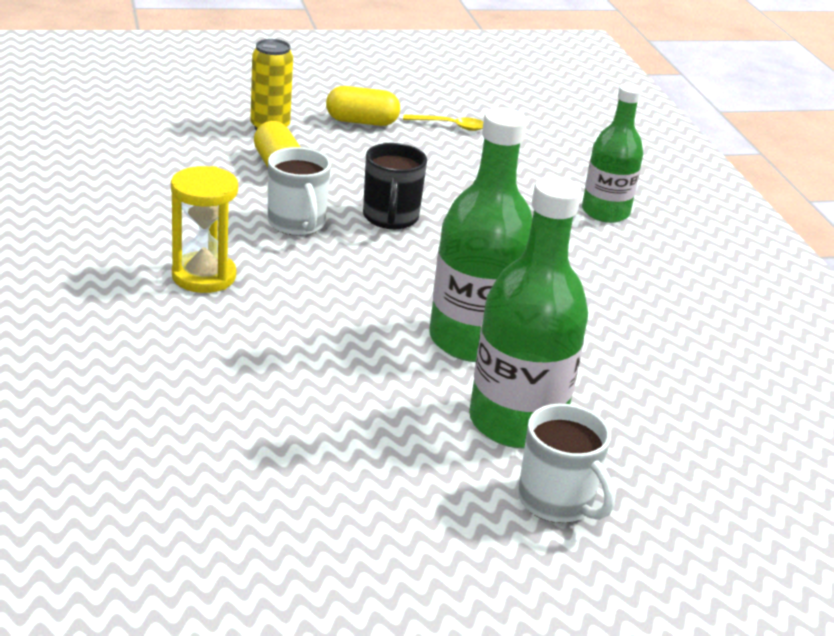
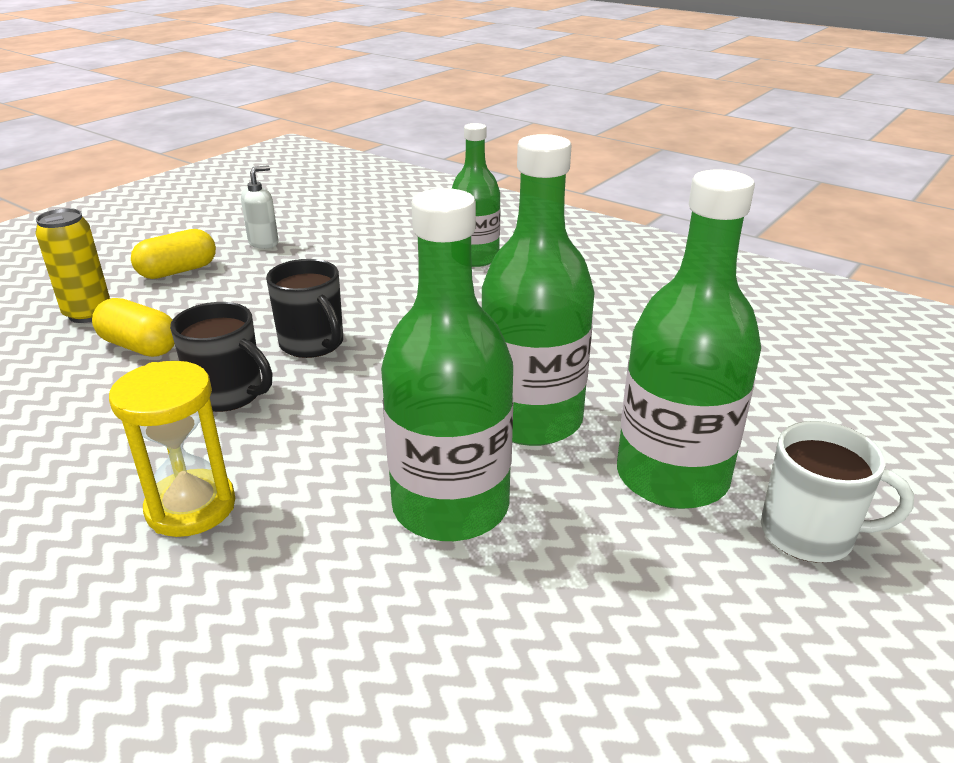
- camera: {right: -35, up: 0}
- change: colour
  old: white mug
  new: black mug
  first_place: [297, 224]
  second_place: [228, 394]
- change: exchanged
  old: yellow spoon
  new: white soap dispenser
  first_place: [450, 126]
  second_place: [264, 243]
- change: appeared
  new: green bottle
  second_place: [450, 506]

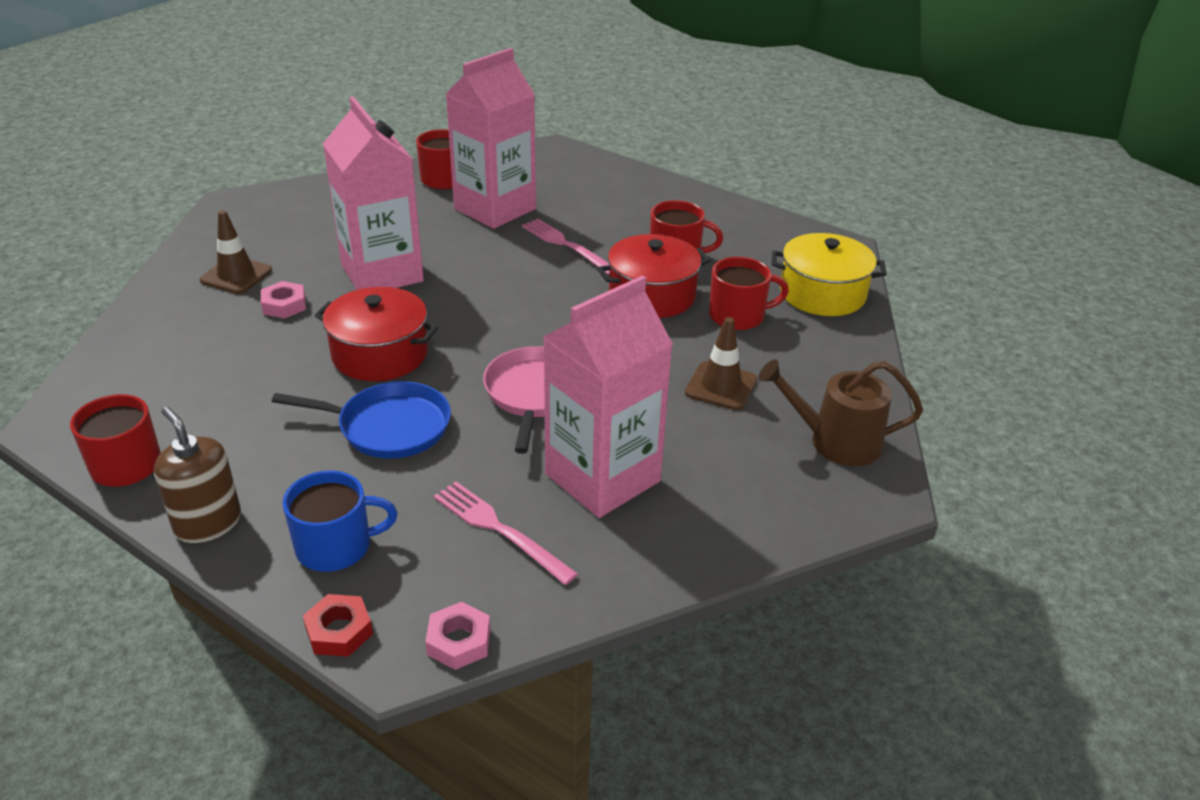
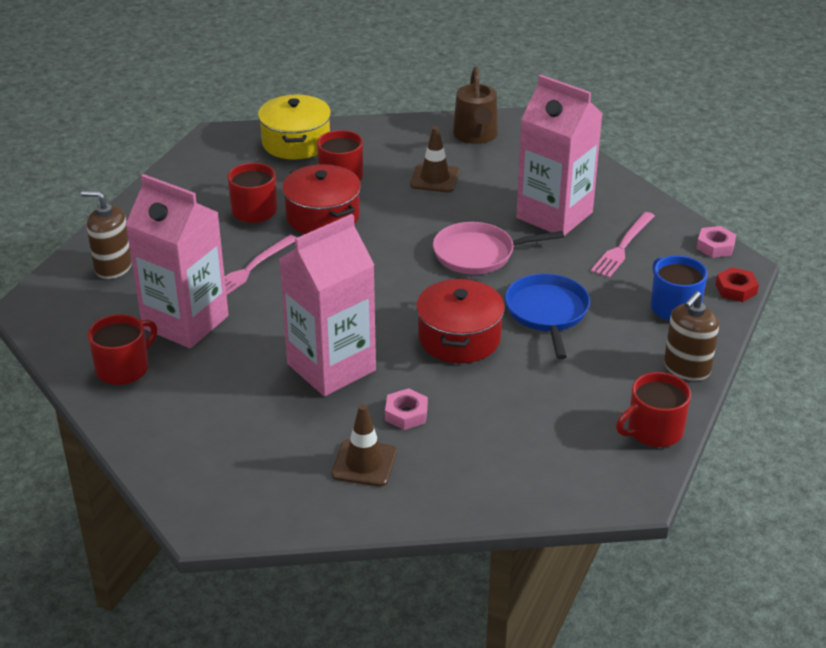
- camera: {right: -100, up: 0}
- change: appeared
  new: brown soap dispenser
  second_place: [113, 267]

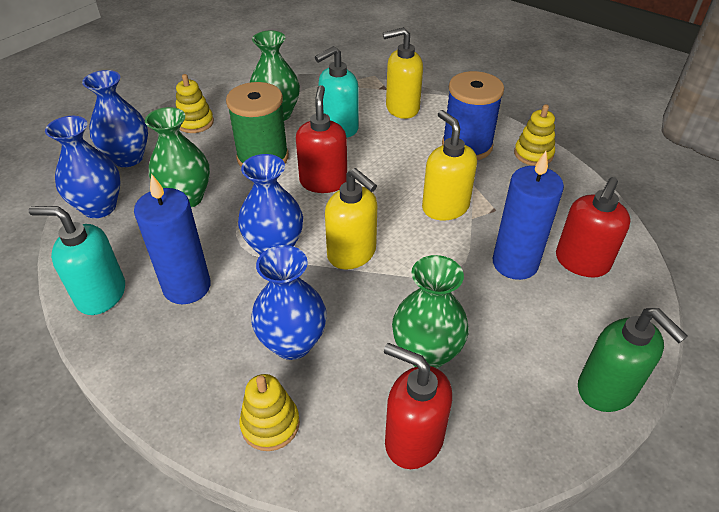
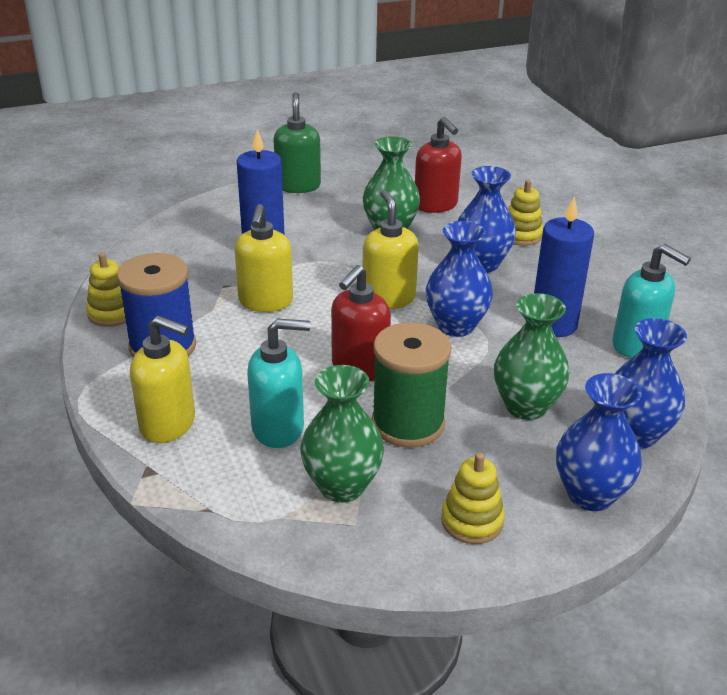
- camera: {right: -150, up: -10}
- change: missing
  old: red soap dispenser
  first_place: [581, 262]

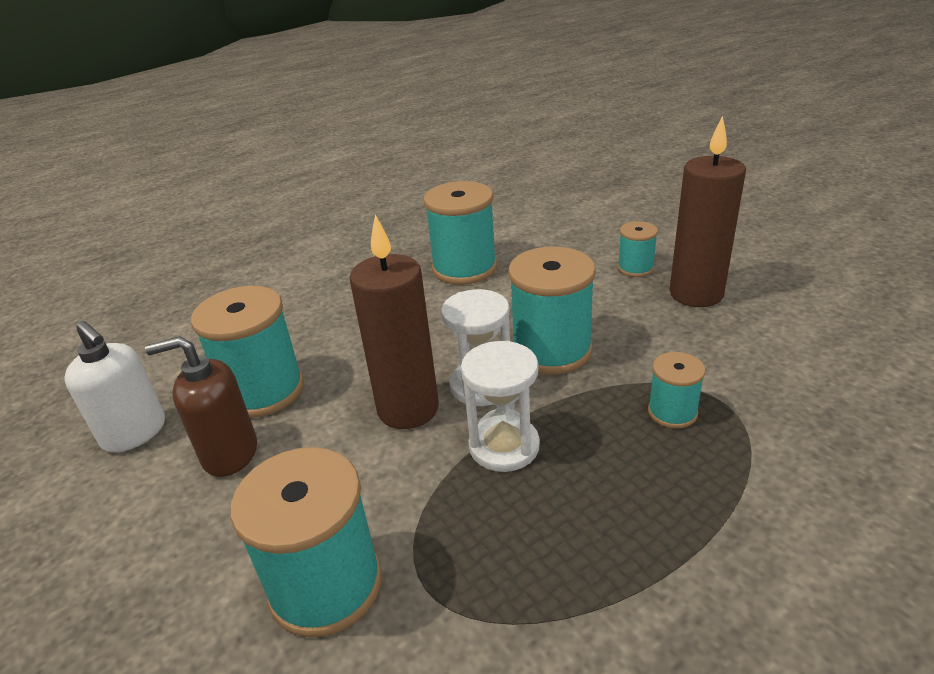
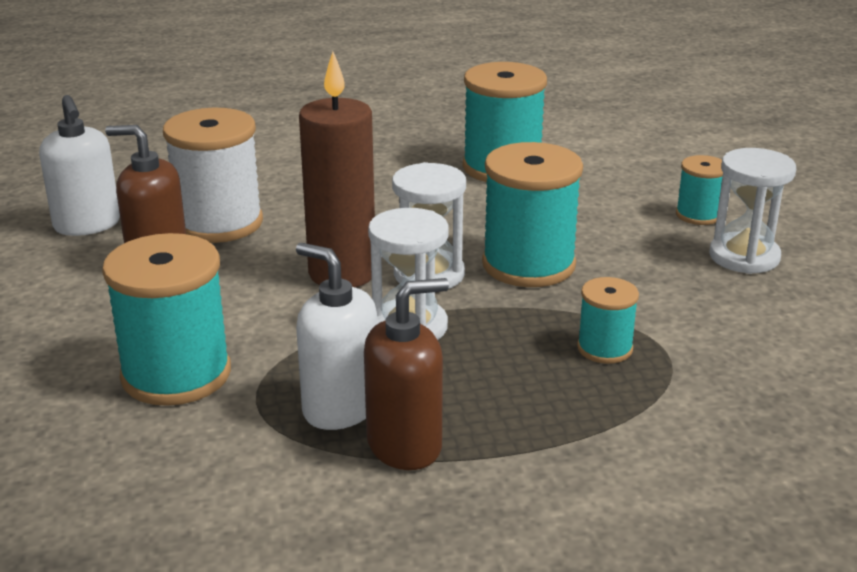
- camera: {right: 20, up: -5}
- change: colour
  old: turquoise spool
  new: white spool
  first_place: [263, 391]
  second_place: [219, 223]
- change: exchanged
  old: brown candle
  new: white hourglass
  first_place: [696, 294]
  second_place: [744, 257]
- change: appeared
  new: white soap dispenser
  second_place: [340, 408]
- change: appeared
  new: brown soap dispenser
  second_place: [405, 445]

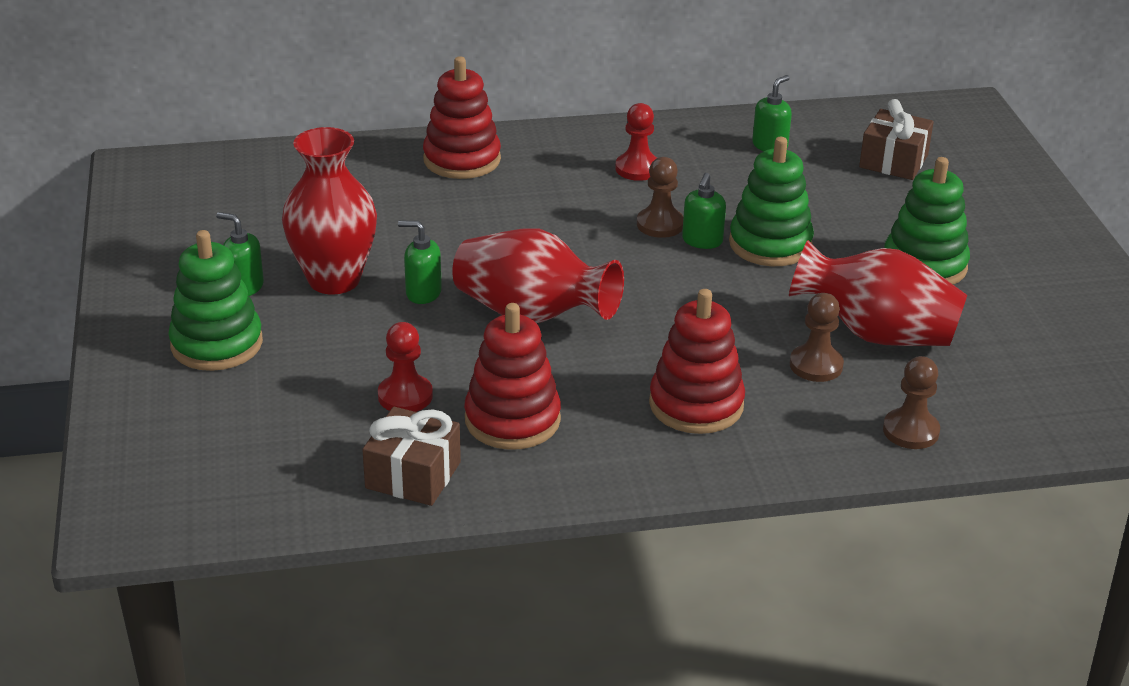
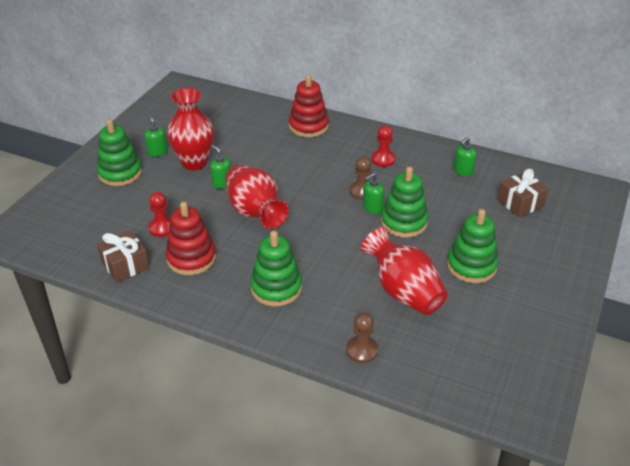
- camera: {right: 35, up: 5}
- change: colour
  old: red stacking toy
  new: green stacking toy
  first_place: [696, 404]
  second_place: [276, 288]
- change: spun
  old: green soap dispenser
  first_place: [770, 146]
  second_place: [462, 171]
  degrees: 150
- change: missing
  old: brown pawn
  first_place: [816, 365]

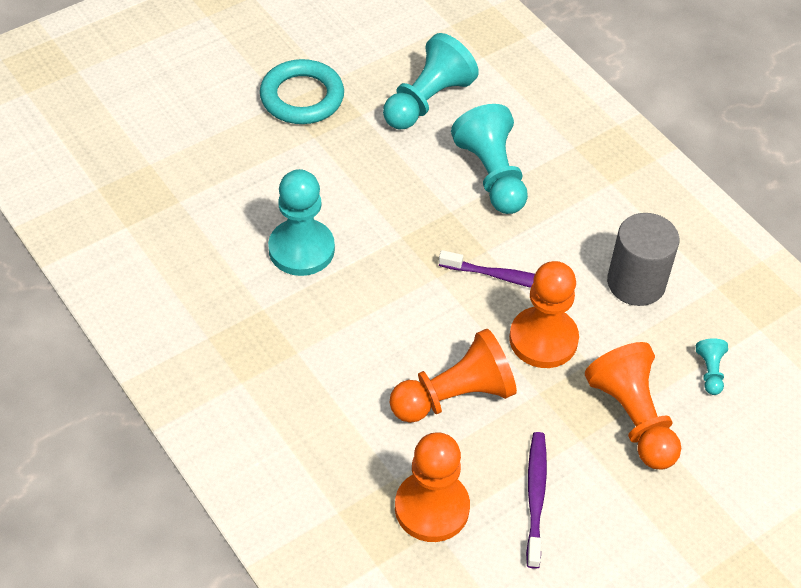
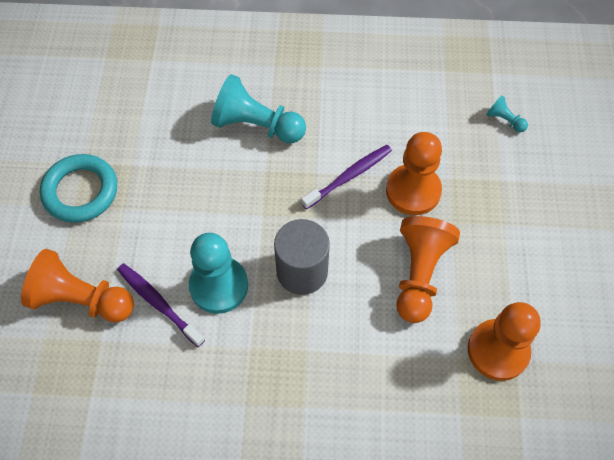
- camera: {right: -50, up: 10}
- change: missing
  old: turquoise pawn
  first_place: [427, 101]
- change: relocated
  old: purple toothbrush
  first_place: [535, 497]
  second_place: [159, 304]
- change: relocated
  old: orange pawn
  first_place: [632, 418]
  second_place: [81, 299]
- change: relocated
  old: grey cylinder
  first_place: [636, 283]
  second_place: [302, 271]

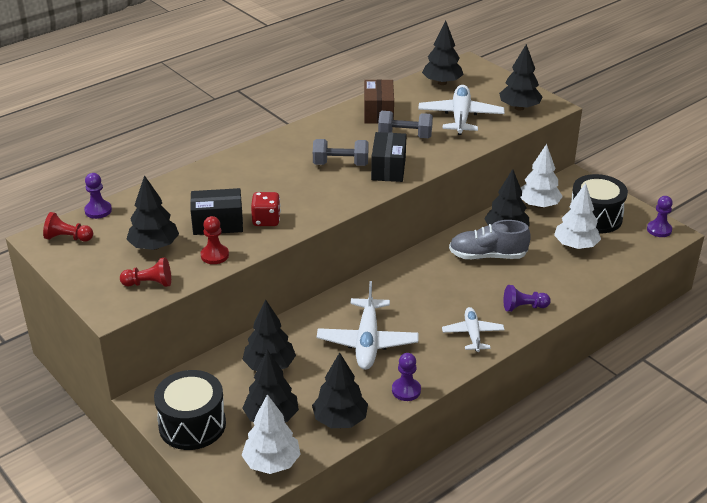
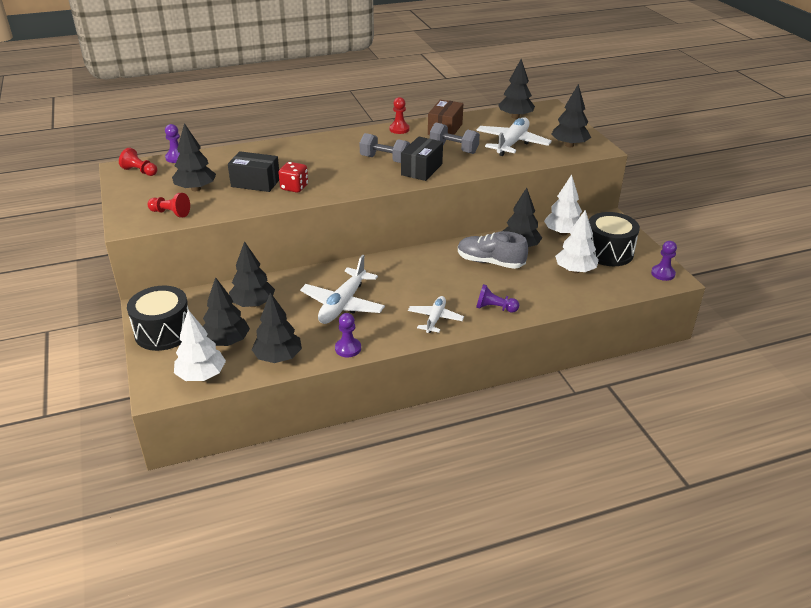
- camera: {right: 20, up: 0}
- change: relocated
  old: red pawn
  first_place: [214, 255]
  second_place: [399, 129]

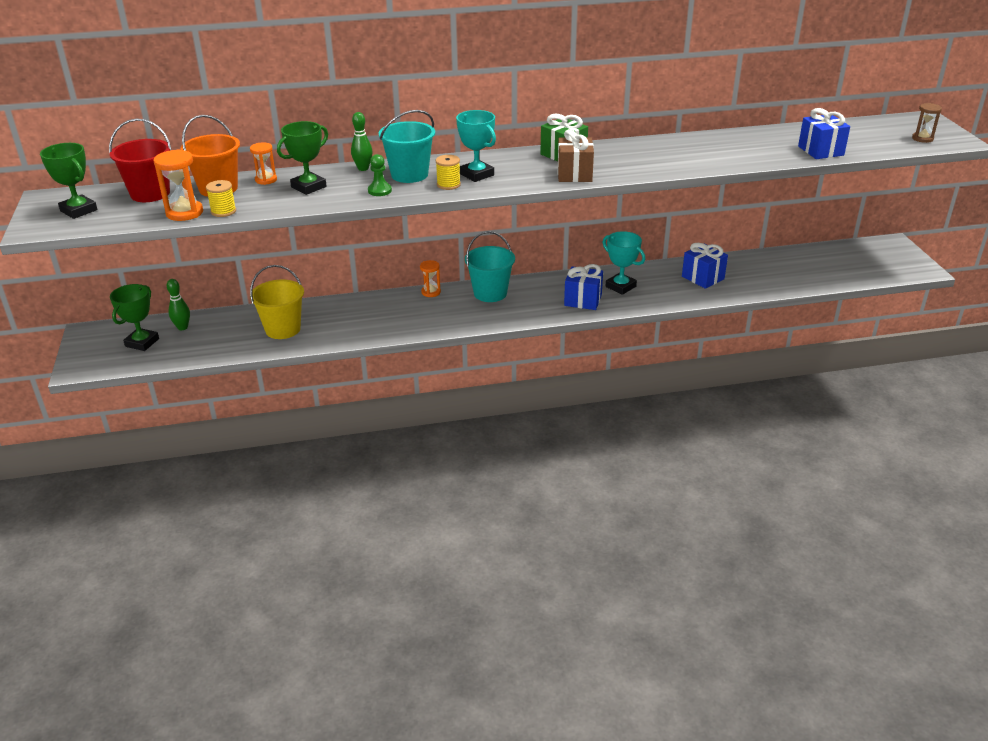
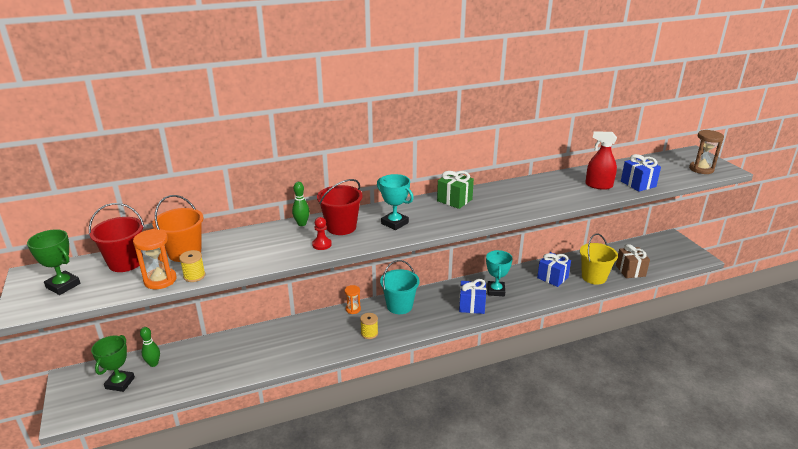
- camera: {right: -10, up: -5}
- change: missing
  old: orange hourglass
  first_place: [266, 180]
- change: relocated
  old: yellow bucket
  first_place: [283, 329]
  second_place: [594, 277]
- change: missing
  old: green trophy
  first_place: [308, 187]
- change: colour
  old: green pawn
  new: red pawn
  first_place: [379, 191]
  second_place: [322, 244]
- change: colour
  old: turquoise bucket
  new: red bucket
  first_place: [409, 175]
  second_place: [341, 227]
- change: relocated
  old: yellow spool
  first_place: [448, 185]
  second_place: [369, 333]
- change: relocated
  old: brown gift
  first_place: [574, 174]
  second_place: [630, 271]
- change: spun
  old: turquoise trophy
  first_place: [620, 286]
  second_place: [496, 291]
  degrees: 60
- change: size
  old: brown hourglass
  first_place: [922, 138]
  second_place: [701, 169]
  factor: 1.58
- change: appeared
  new: red spray bottle
  second_place: [598, 185]

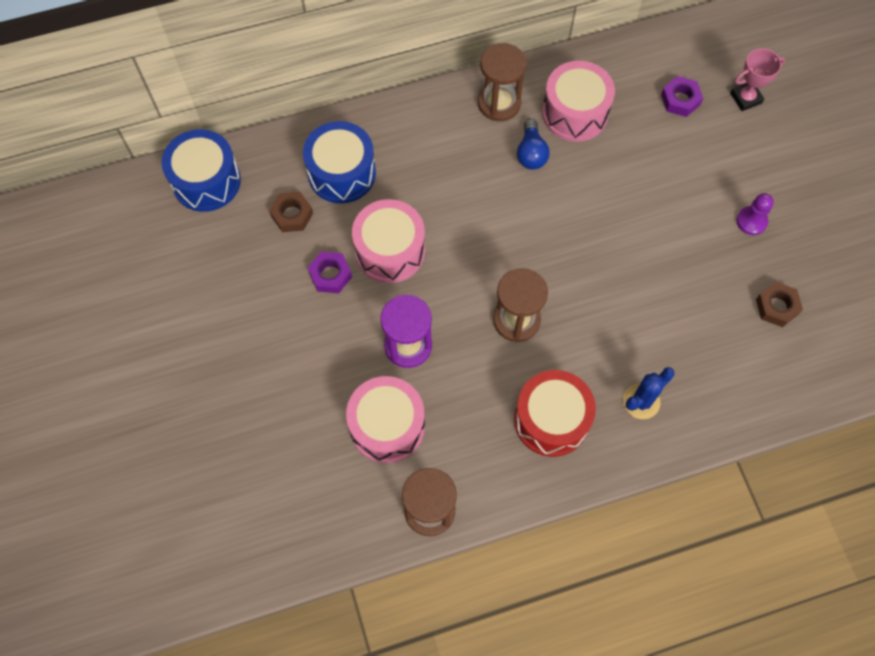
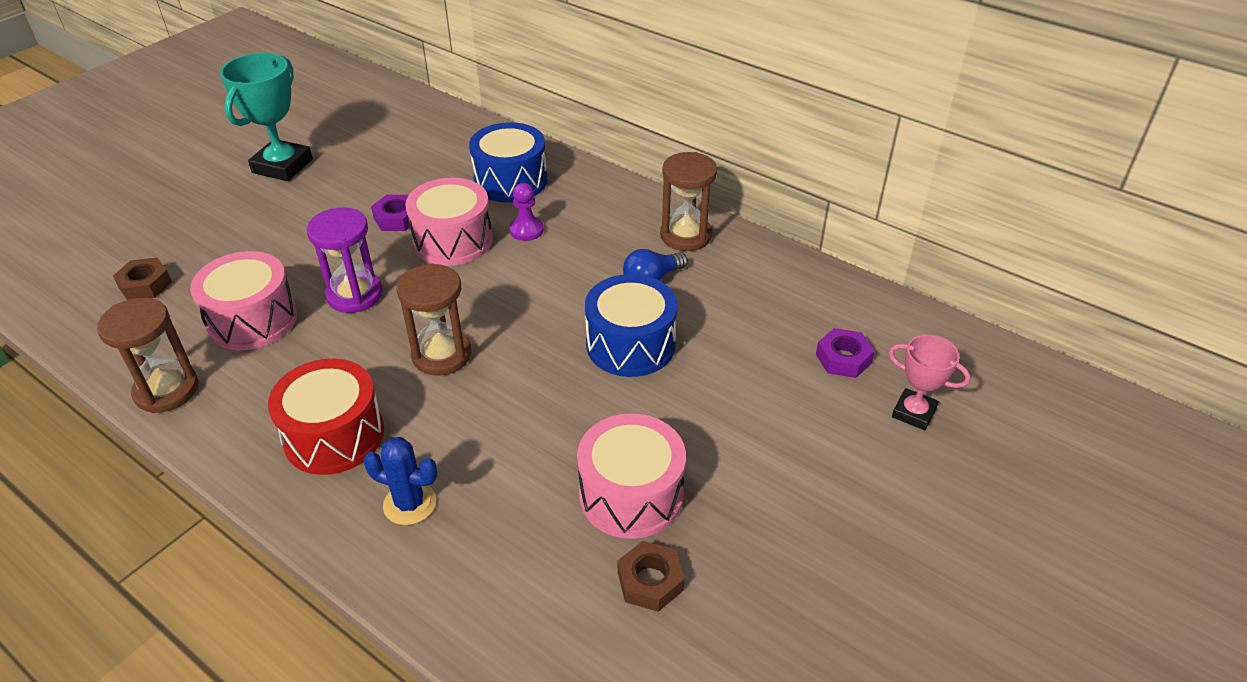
- camera: {right: 55, up: -25}
- change: relocated
  old: blue drum
  first_place: [206, 181]
  second_place: [630, 344]
- change: relocated
  old: brown nut
  first_place: [292, 215]
  second_place: [145, 285]
- change: relocated
  old: pink drum
  first_place: [575, 113]
  second_place: [631, 495]
- change: relocated
  old: purple pawn
  first_place: [751, 221]
  second_place: [526, 230]
- change: appeared
  new: turquoise trophy
  second_place: [282, 166]

